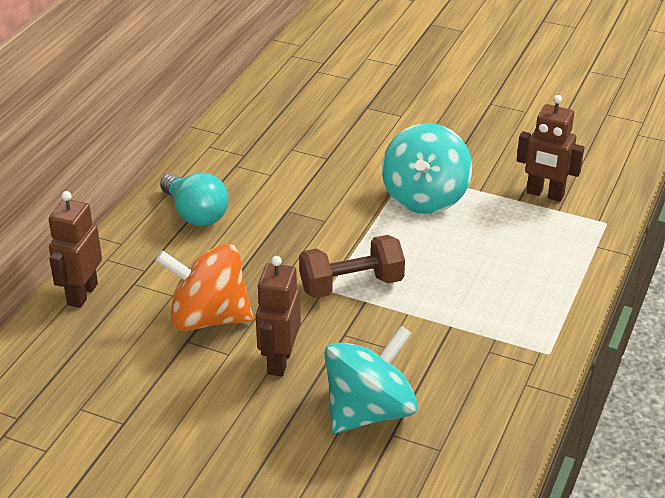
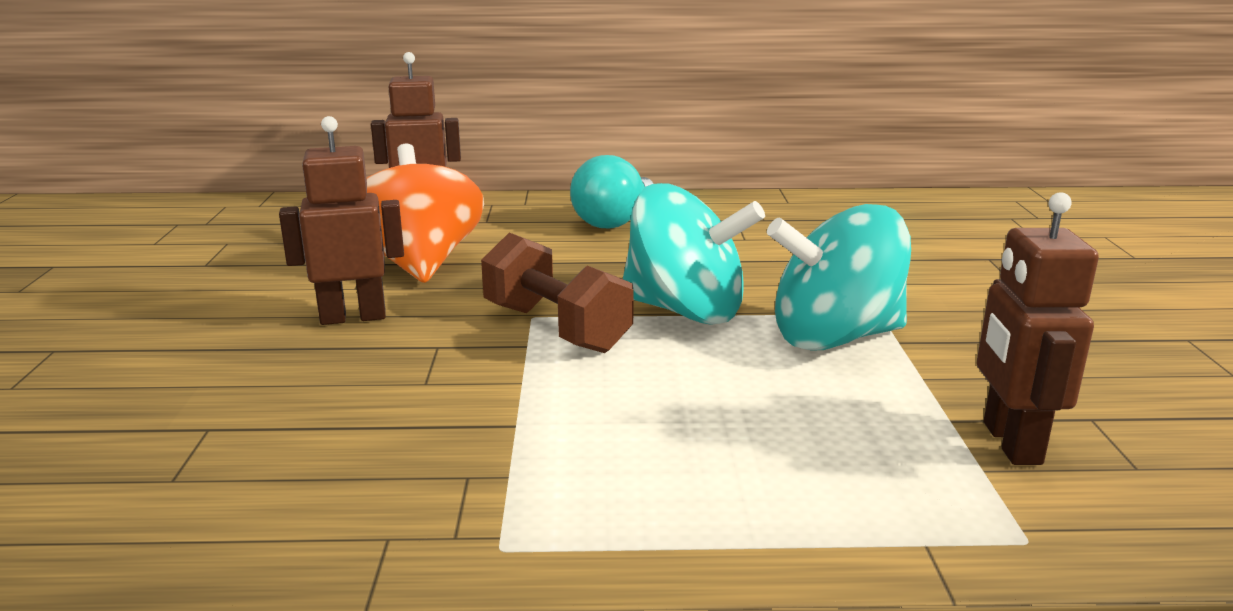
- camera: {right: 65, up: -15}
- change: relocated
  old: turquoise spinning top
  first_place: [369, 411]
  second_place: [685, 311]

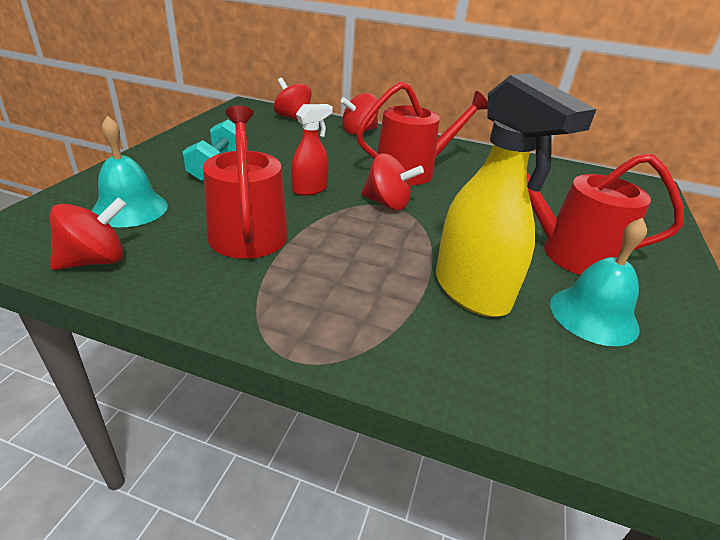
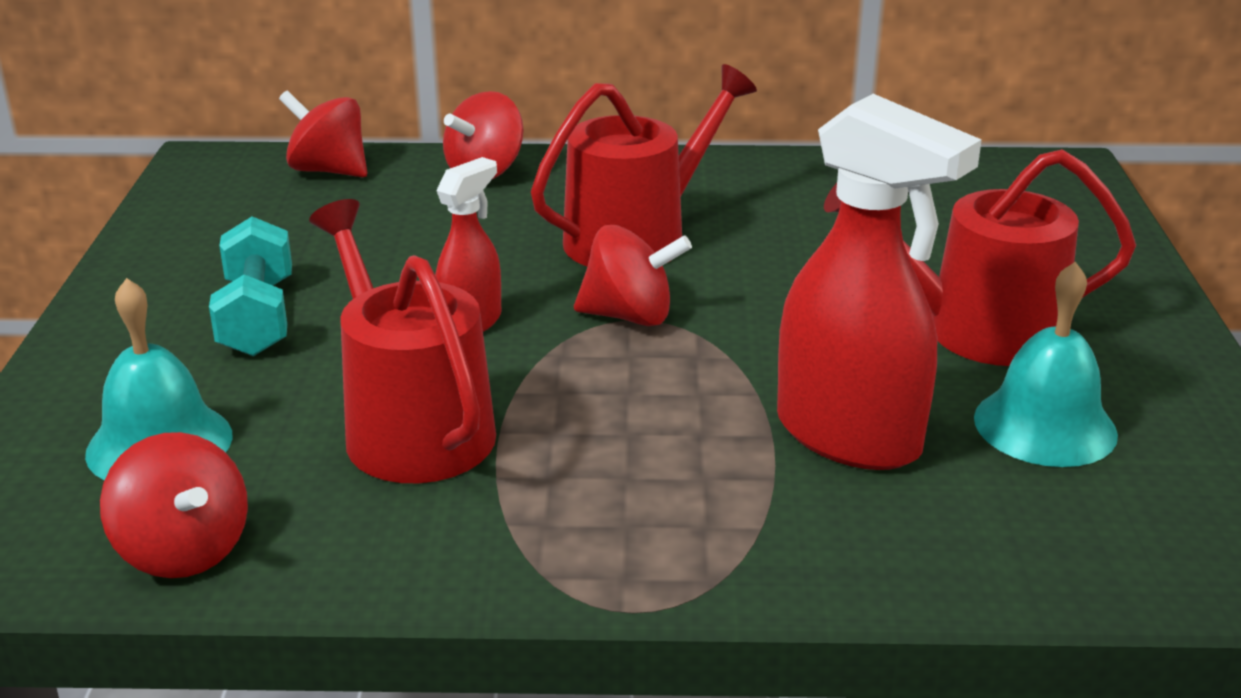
- camera: {right: -15, up: -5}
- change: spun
  old: red spinning top
  first_place: [95, 260]
  second_place: [183, 551]
  degrees: 105
- change: colour
  old: yellow spray bottle
  new: red spray bottle
  first_place: [472, 292]
  second_place: [849, 437]

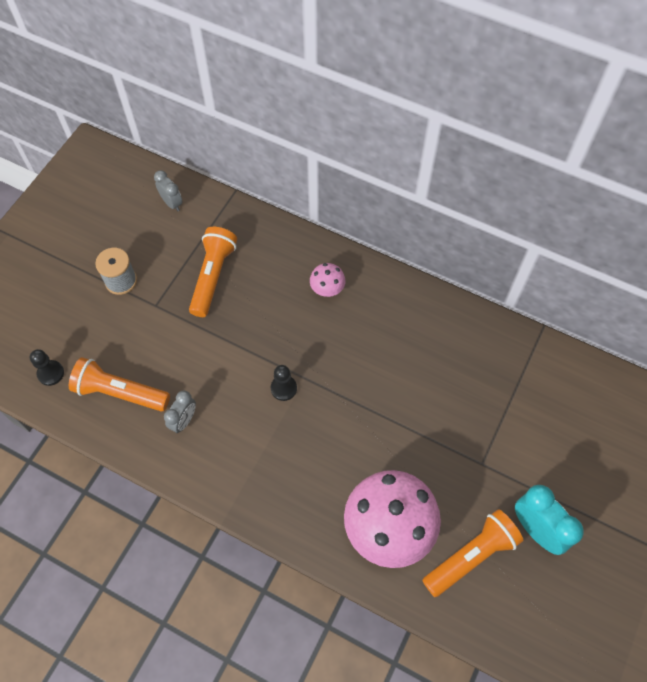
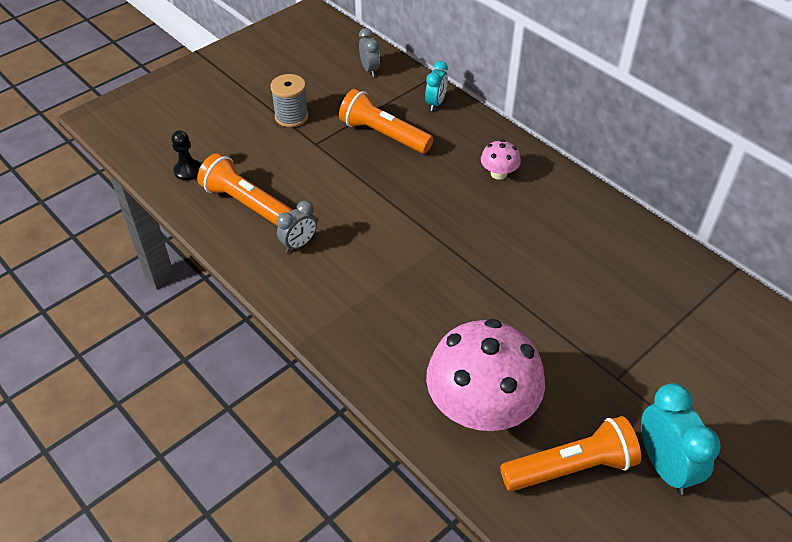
- camera: {right: 20, up: -15}
- change: spun
  old: orange flashlight
  first_place: [213, 276]
  second_place: [383, 135]
  degrees: -90
- change: missing
  old: black pawn
  first_place: [283, 388]
- change: appeared
  new: turquoise clock
  second_place: [435, 103]

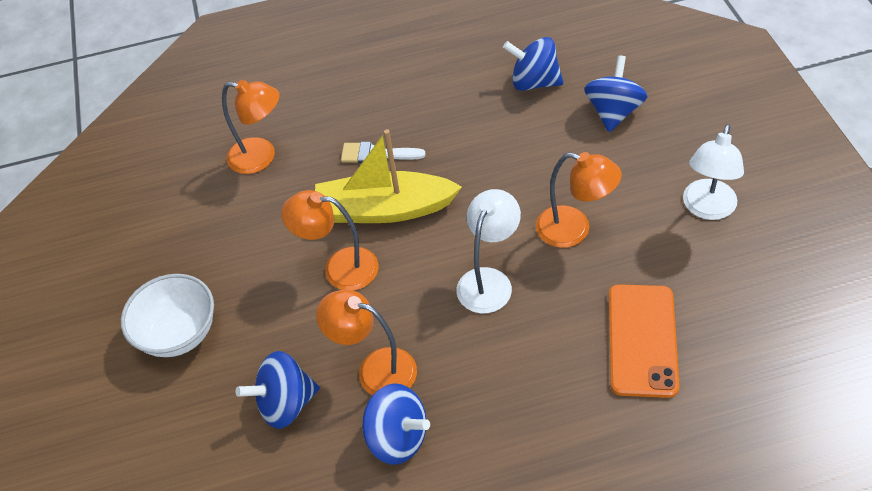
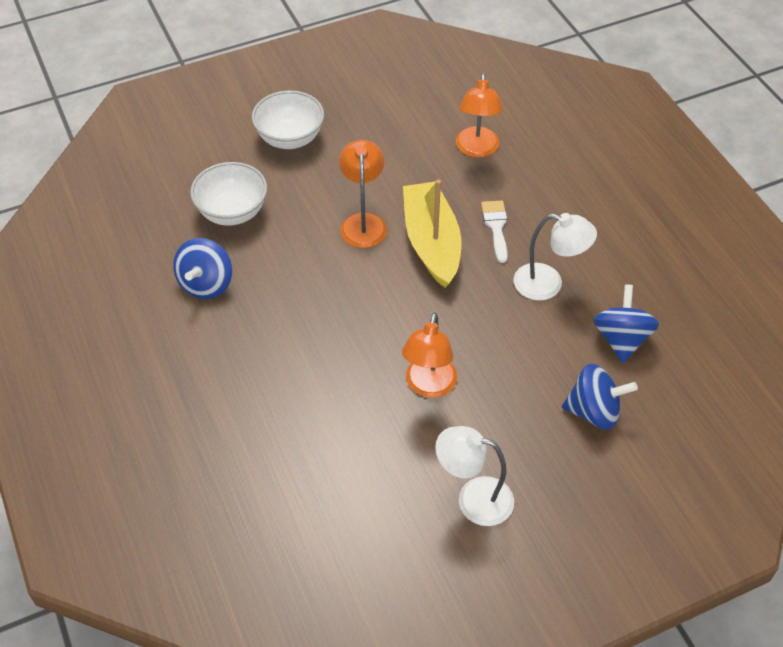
- camera: {right: 75, up: 0}
- change: exchanged
  old: blue spinning top
  new: white bowl
  first_place: [286, 404]
  second_place: [232, 212]
- change: missing
  old: orange lamp
  first_place: [375, 369]
- change: relocated
  old: white lamp
  first_place: [489, 280]
  second_place: [548, 284]
- change: missing
  old: orange phone
  first_place: [642, 340]

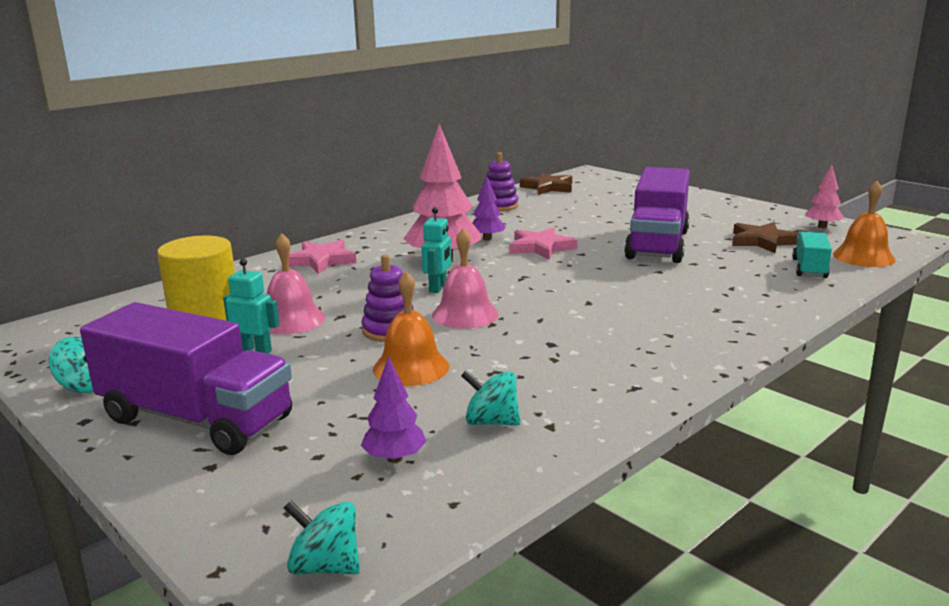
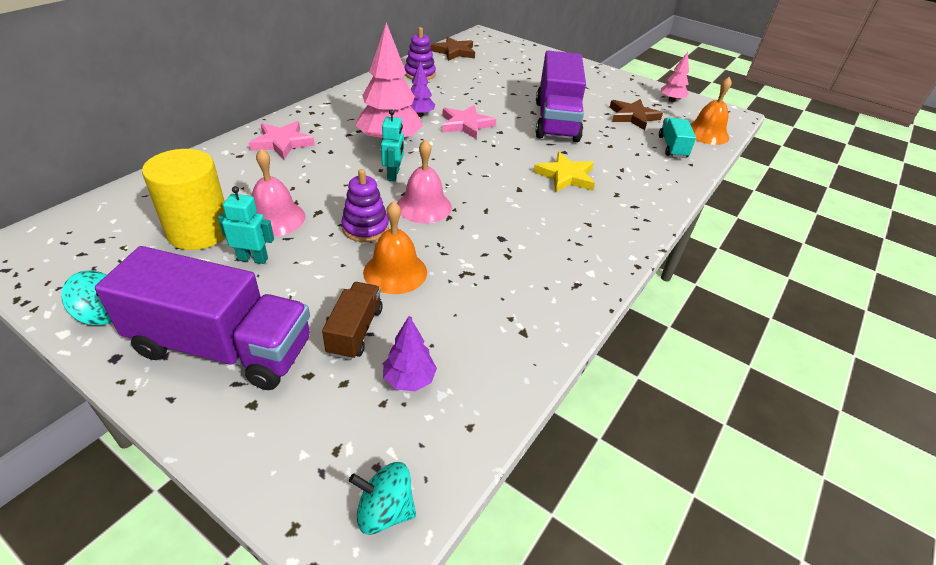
- camera: {right: -15, up: 20}
- change: missing
  old: turquoise spinning top
  first_place: [491, 422]
- change: appeared
  new: brown truck
  second_place: [355, 331]
- change: appeared
  new: yellow star
  second_place: [565, 176]

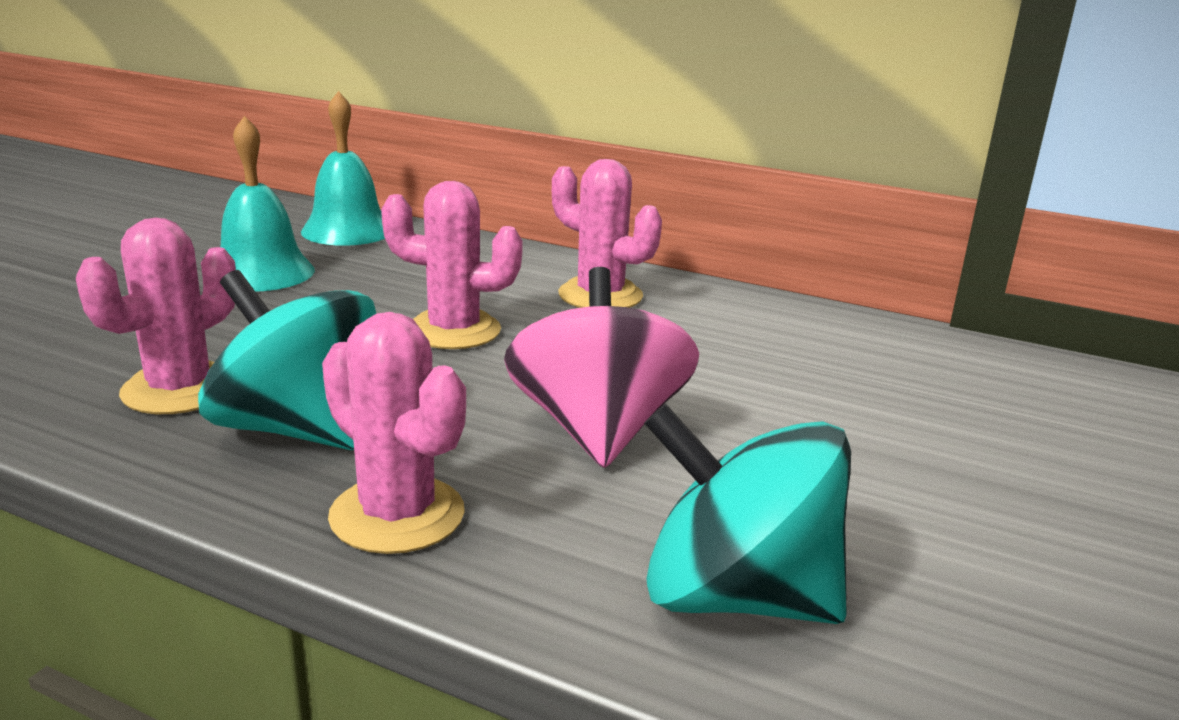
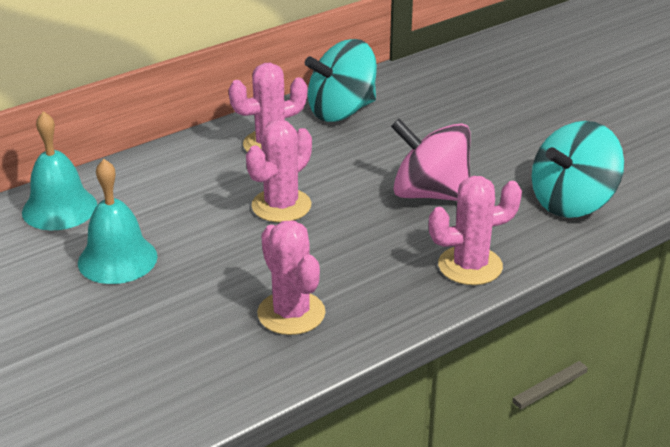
- camera: {right: -60, up: 10}
- change: relocated
  old: turquoise spinning top
  first_place: [298, 429]
  second_place: [341, 111]

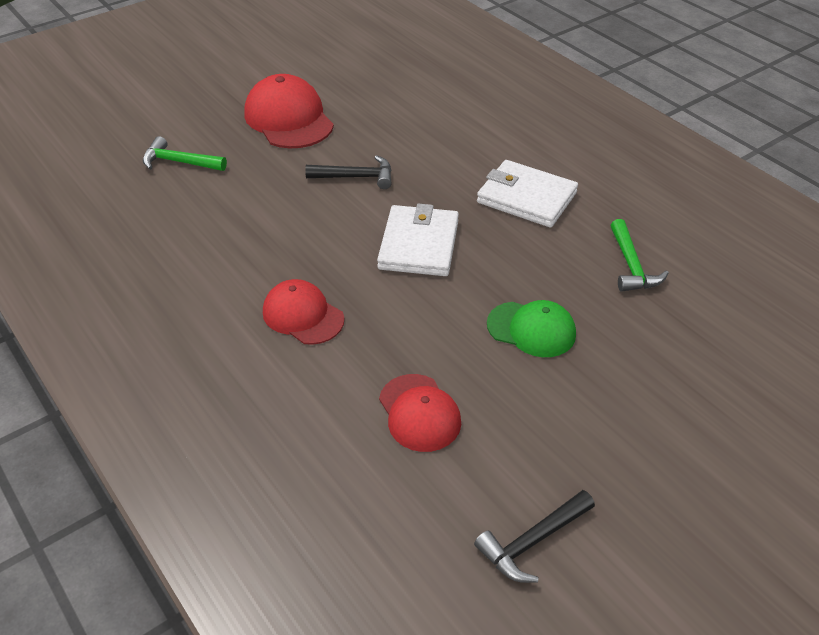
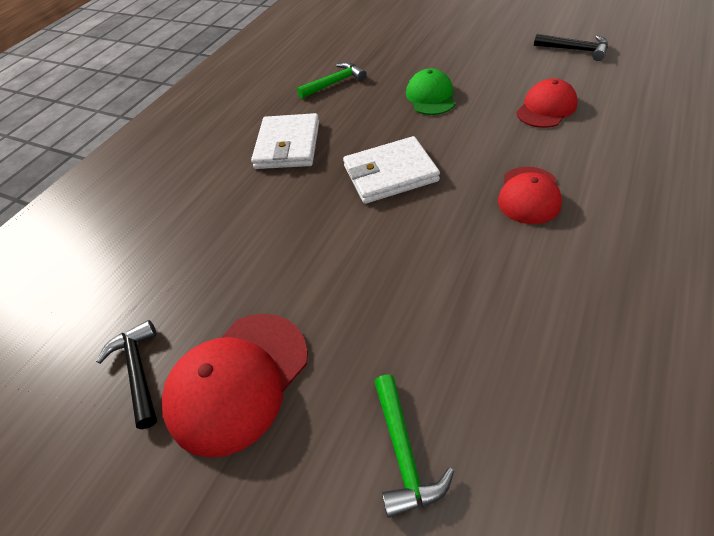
- camera: {right: -110, up: 5}
- change: relocated
  old: black hammer
  first_place: [356, 177]
  second_place: [138, 371]

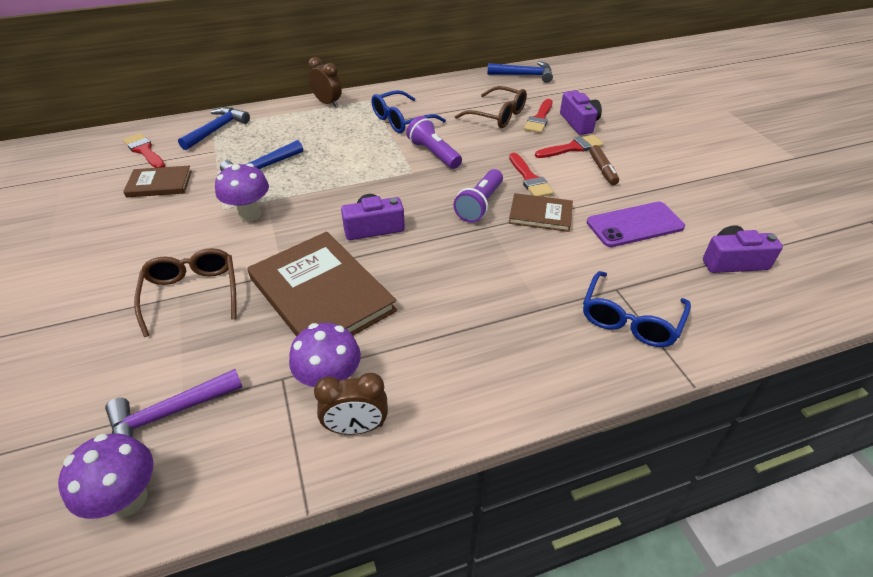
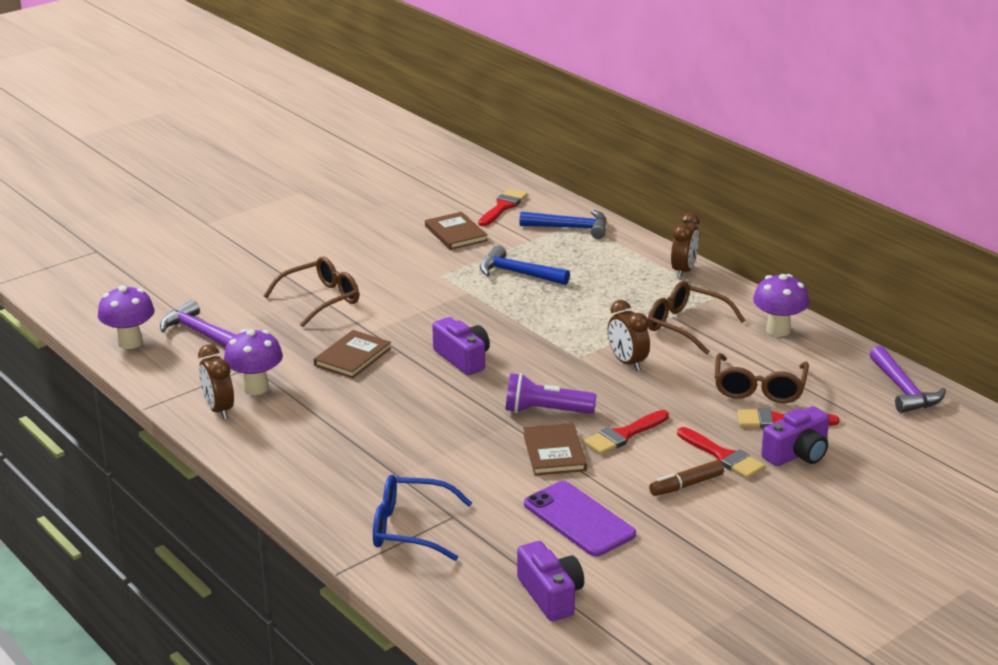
- camera: {right: 70, up: -15}
- change: relocated
  old: purple mushroom
  first_place: [250, 214]
  second_place: [778, 330]
- change: size
  old: brown book
  first_place: [321, 294]
  second_place: [352, 357]
  factor: 0.53
- change: colour
  old: blue glasses
  new: brown glasses
  first_place: [401, 120]
  second_place: [685, 326]
- change: exchanged
  old: purple flashlight
  new: brown clock
  first_place: [433, 154]
  second_place: [627, 362]
- change: colour
  old: blue hammer
  new: purple hammer
  first_place: [524, 75]
  second_place: [903, 390]

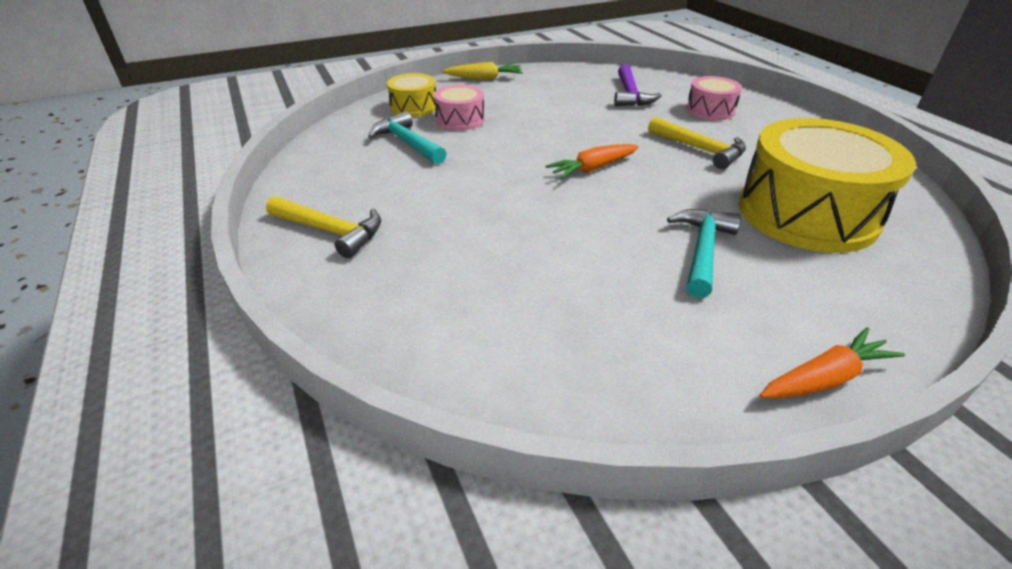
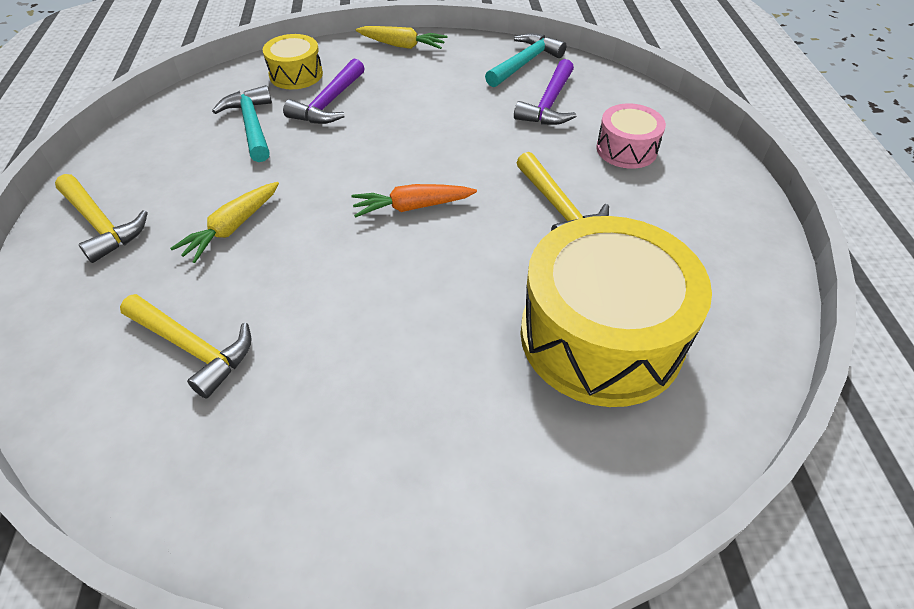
- camera: {right: 20, up: 10}
- change: exchanged
  old: pink drum
  new: purple hammer
  first_place: [460, 120]
  second_place: [329, 103]
- change: relocated
  old: turquoise hammer
  first_place: [702, 250]
  second_place: [525, 63]
- change: missing
  old: orange carrot
  first_place: [825, 378]
- change: appeared
  new: yellow hammer
  second_place: [193, 348]
- change: appeared
  new: yellow carrot
  second_place: [232, 228]

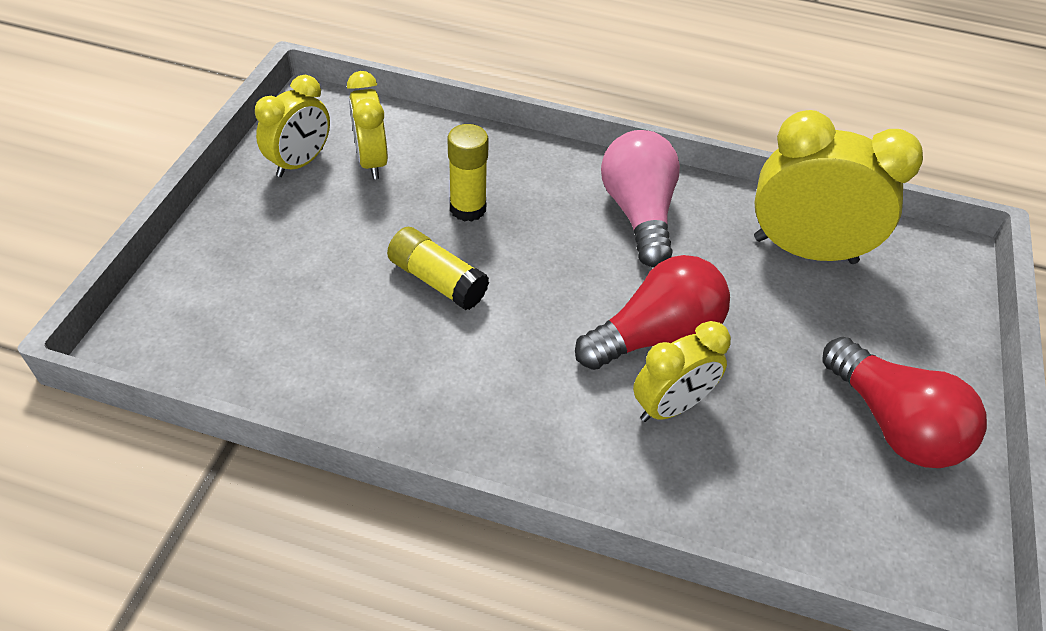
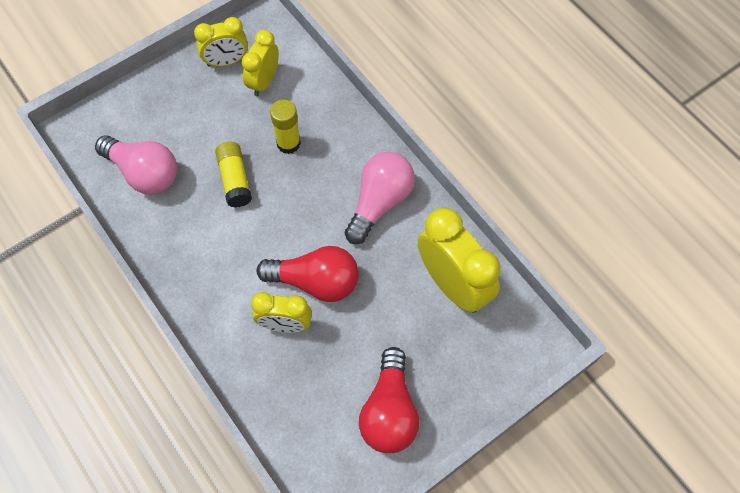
- camera: {right: 40, up: 15}
- change: appeared
  new: pink light bulb
  second_place: [144, 173]

